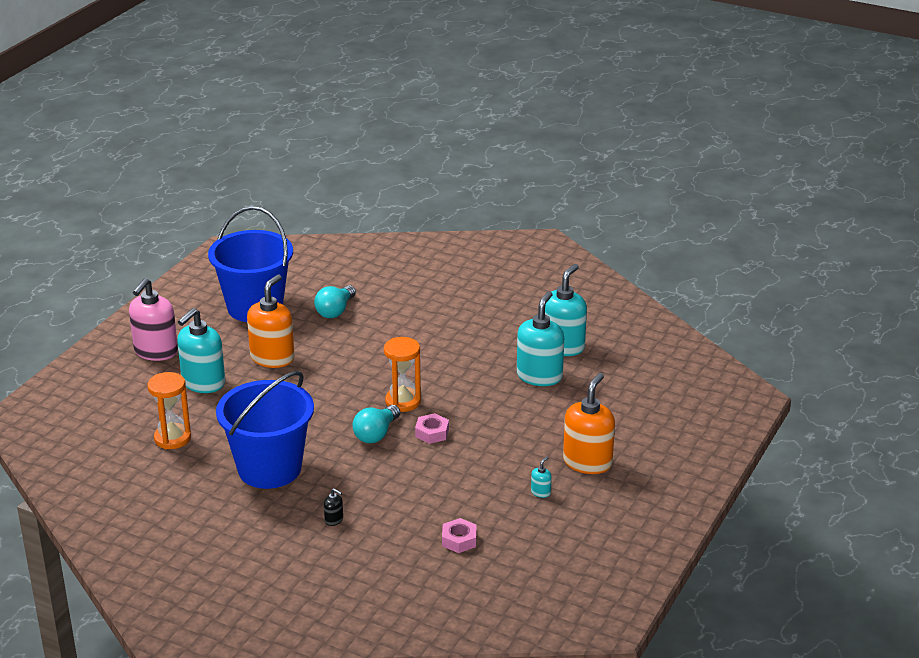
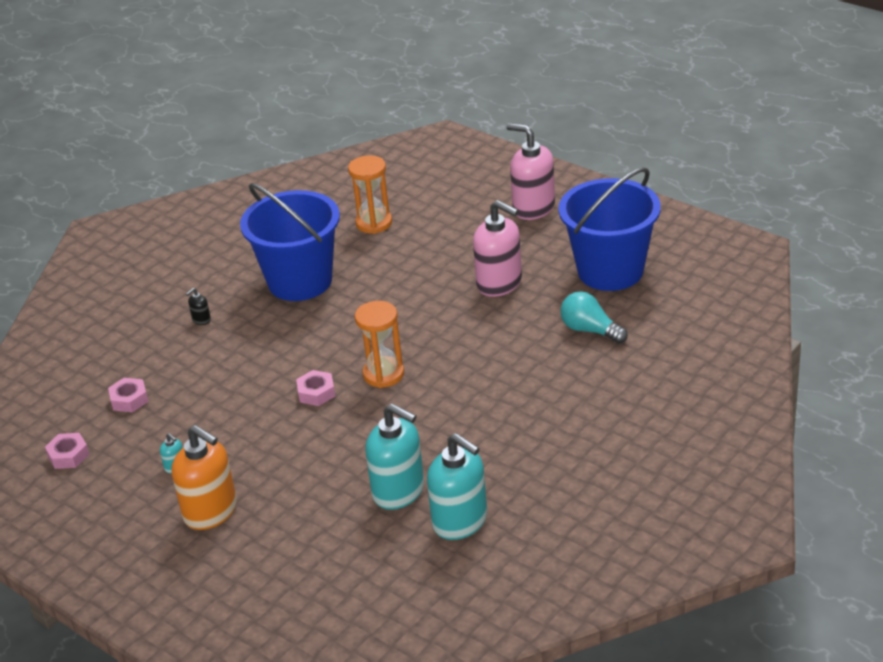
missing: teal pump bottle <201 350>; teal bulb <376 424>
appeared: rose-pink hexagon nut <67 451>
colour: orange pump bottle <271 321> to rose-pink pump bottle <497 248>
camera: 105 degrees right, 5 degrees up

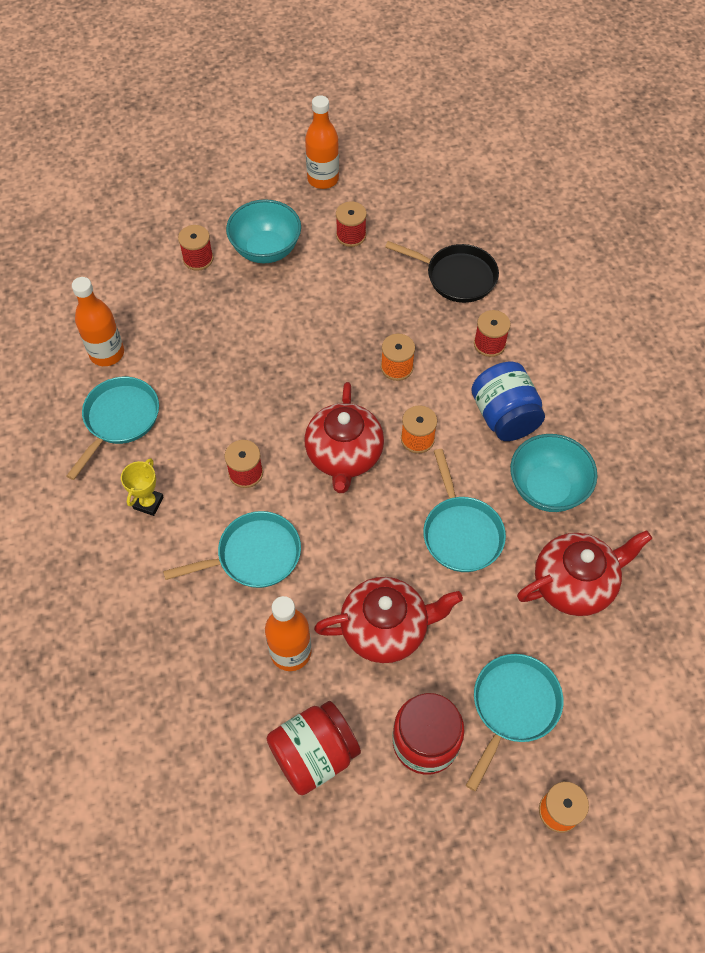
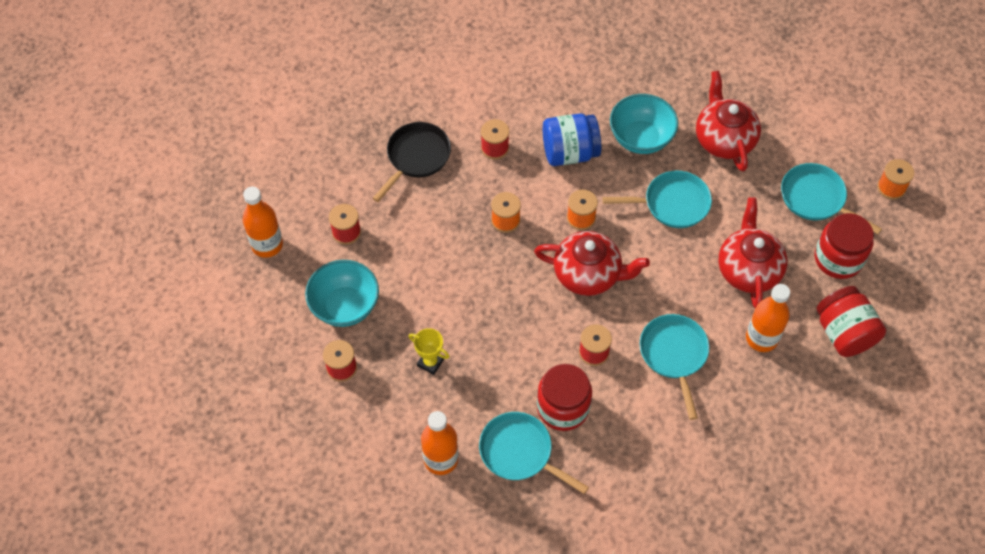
appeared: scarlet preserve jar <564 397>
relocated: golden prize cup <142 487> to <429 351>
camera: 80 degrees left, 0 degrees up

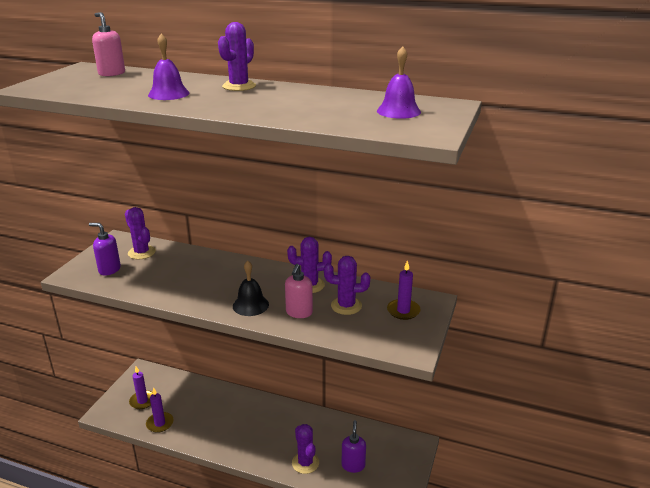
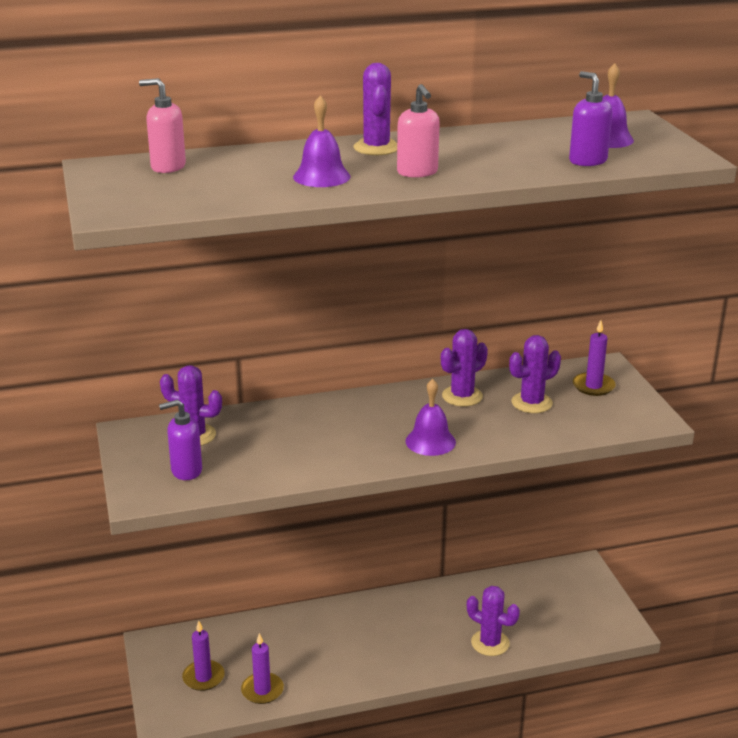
relocated: rose-pink pump bottle <299 291> to <418 131>; purple pump bottle <354 446> to <590 118>
colour: black bell <251 288> to purple bell <430 417>
camera: 35 degrees left, 0 degrees up

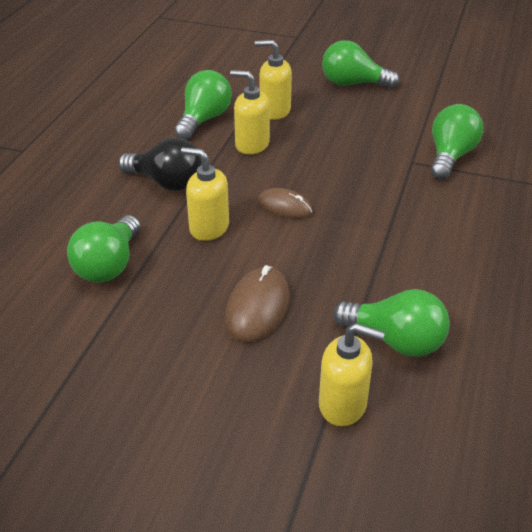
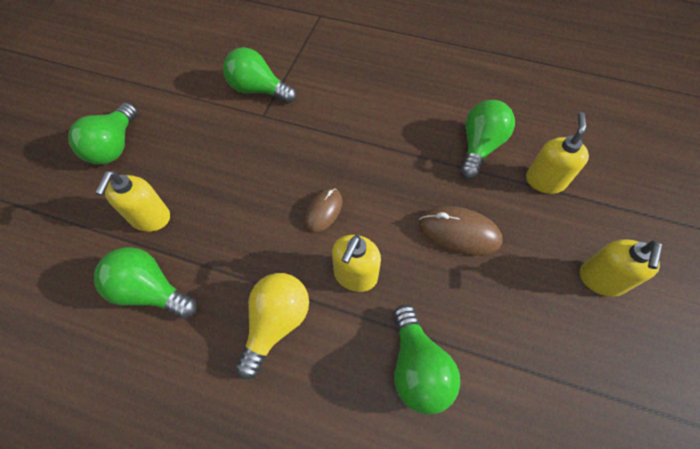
relocated: golden pump bottle <250 112> to <621 268>
colour: black bulb <160 164> to golden bulb <272 326>
spun: leaf-green bulb <103 249> = <426 359> 60 degrees clockwise
camera: 90 degrees left, 20 degrees up

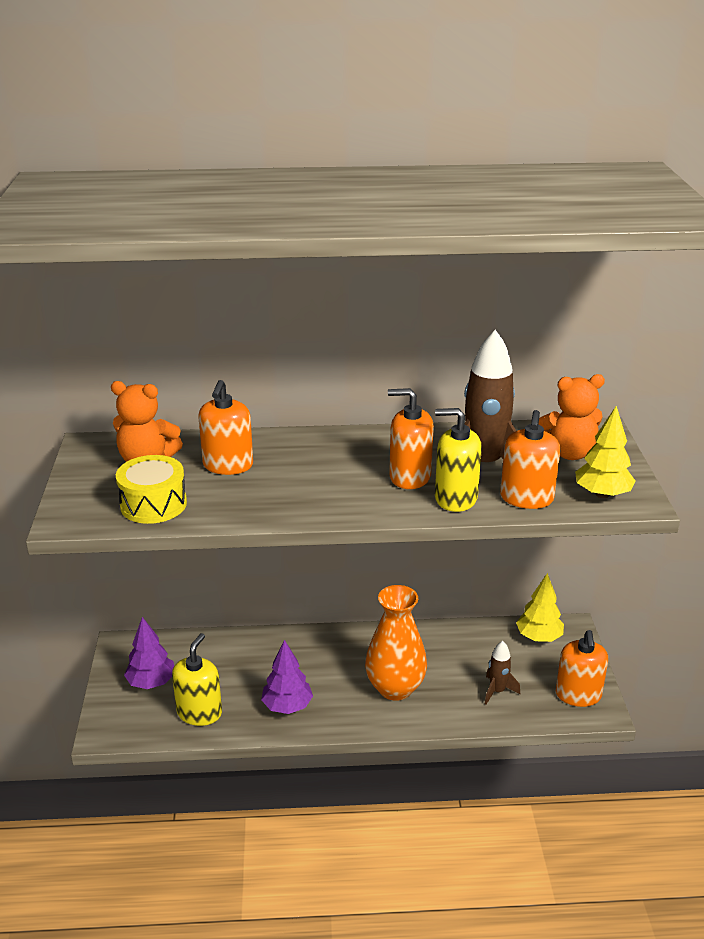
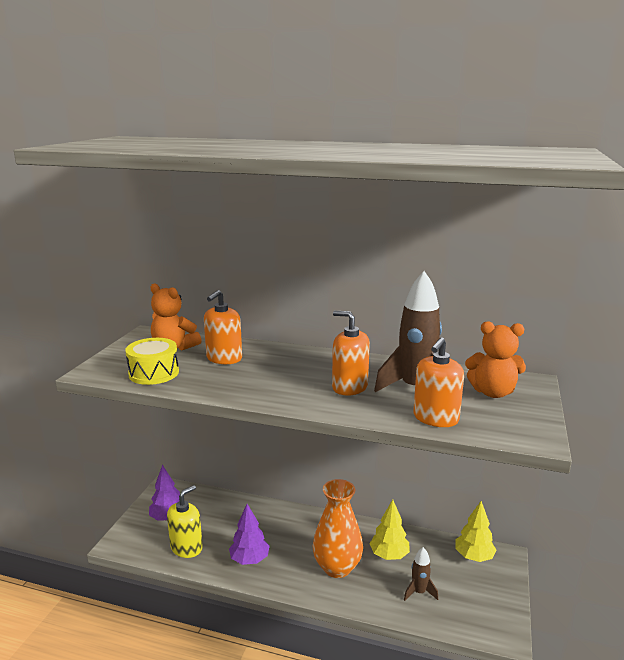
missing: golden pump bottle <458 460>; orange pump bottle <582 668>
relocated: golden toy tree <605 452> to <390 530>
camera: 20 degrees right, 10 degrees down

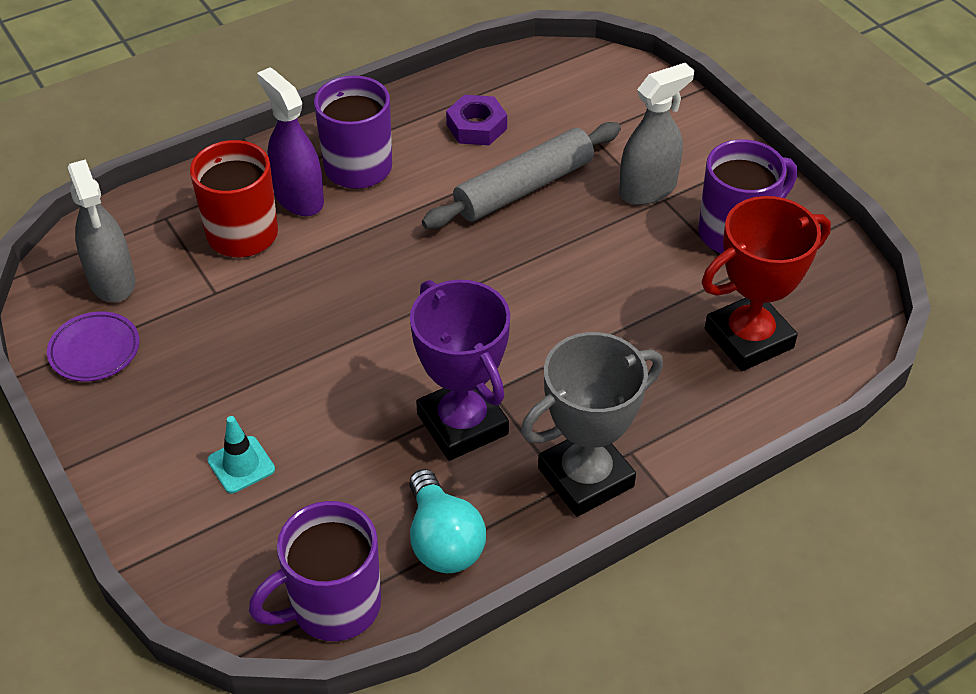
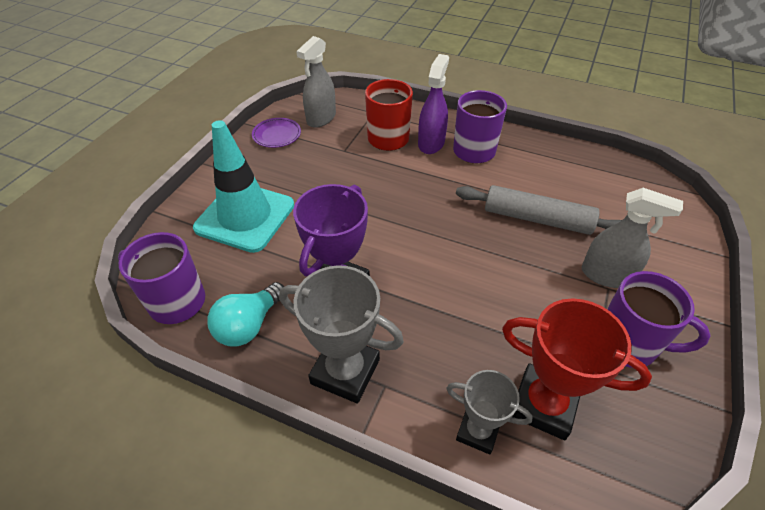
missing: purple hexagon nut <476 120>
appeared: gray prize cup <489 412>
size: teal road cone <241 454> = <243 186> x2.47
camera: 55 degrees right, 0 degrees up

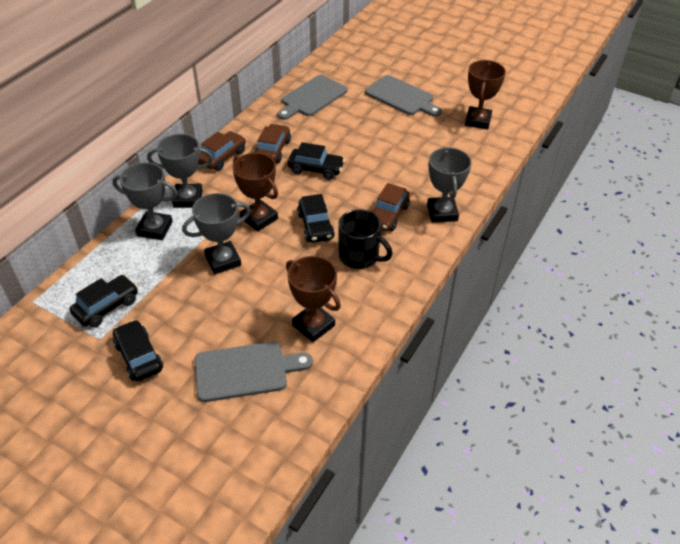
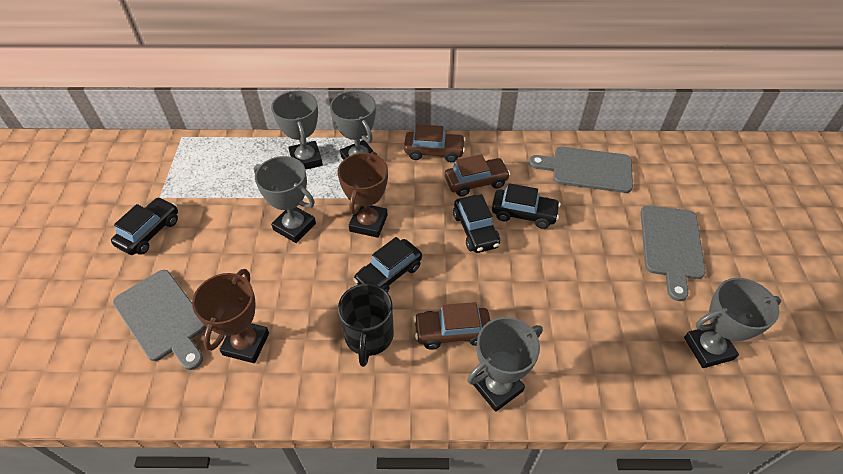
relocated: black car <104 301> to <526 206>
colour: brown prize cup <485 95> to gray prize cup <732 323>
camera: 60 degrees right, 5 degrees up

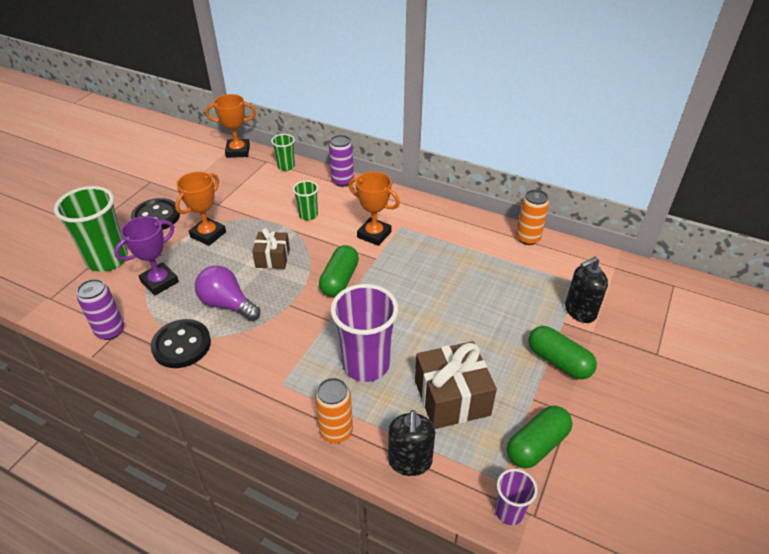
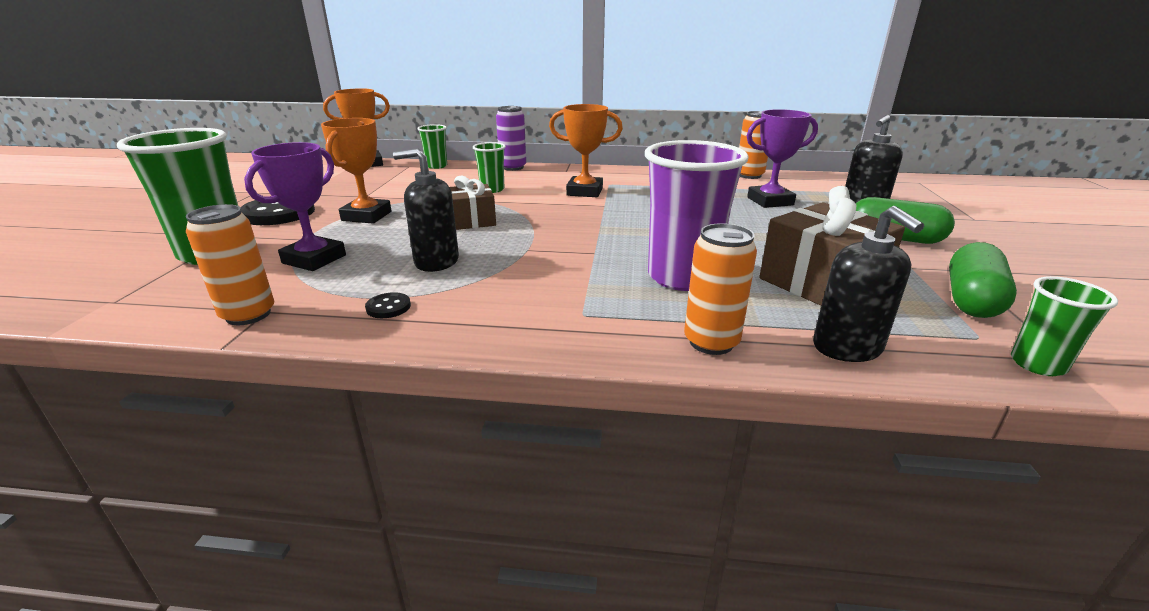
missing: leaf-green pill shape <339 271>
appeared: purple prize cup <782 158>
exchanged: purple bulb <227 293> to black pump bottle <426 210>
colour: purple can <100 309> to orange can <230 264>; purple cup <516 497> to leaf-green cup <1064 326>
size: black shirt button <180 343> = <388 305> x0.45
camera: 20 degrees left, 15 degrees down

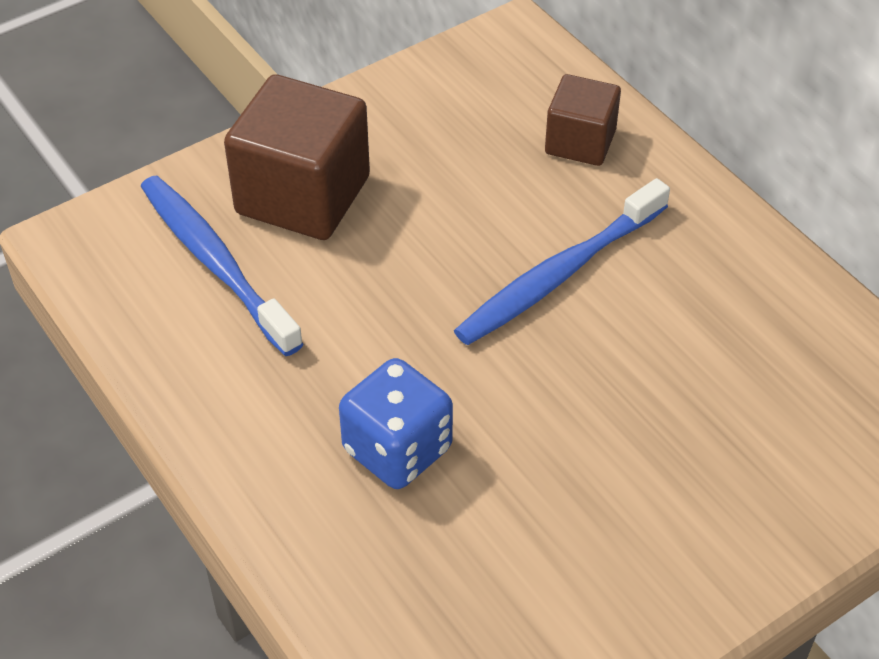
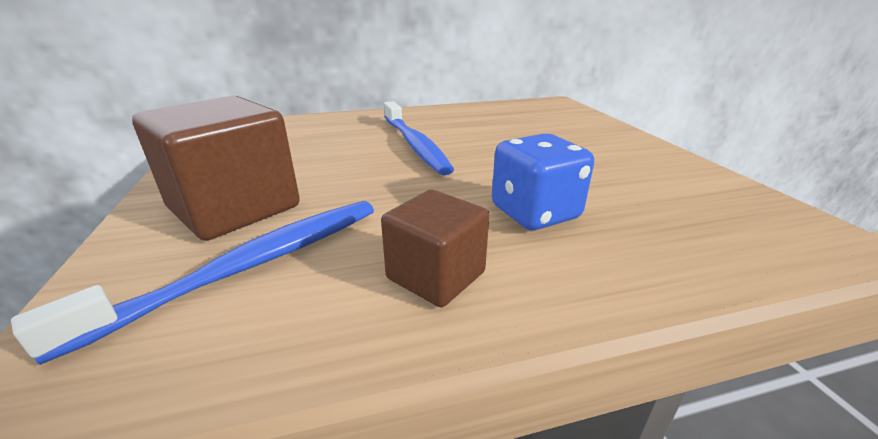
relocated: brown block <583 120> to <435 248>
spun: blue tooth brush <222 266> = <192 283> 150 degrees clockwise
camera: 70 degrees left, 20 degrees down

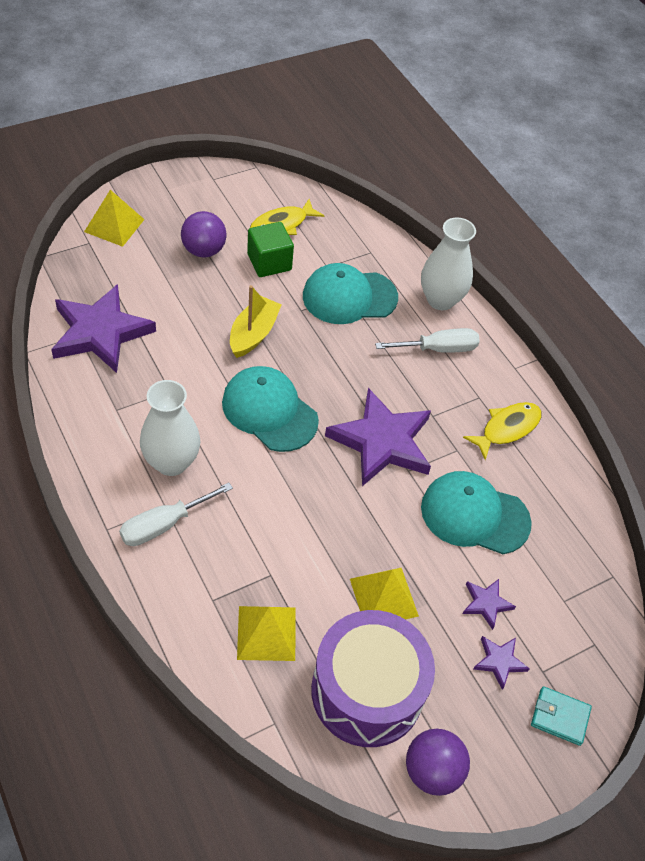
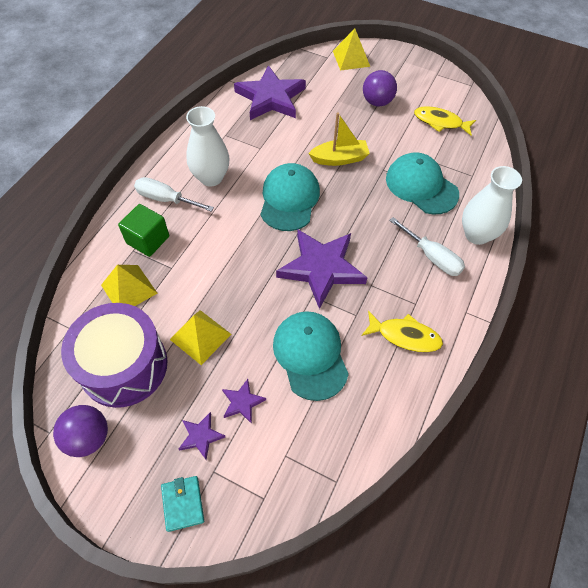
relocated: leaf-green block <270 249> to <143 230>
camera: 60 degrees right, 5 degrees up

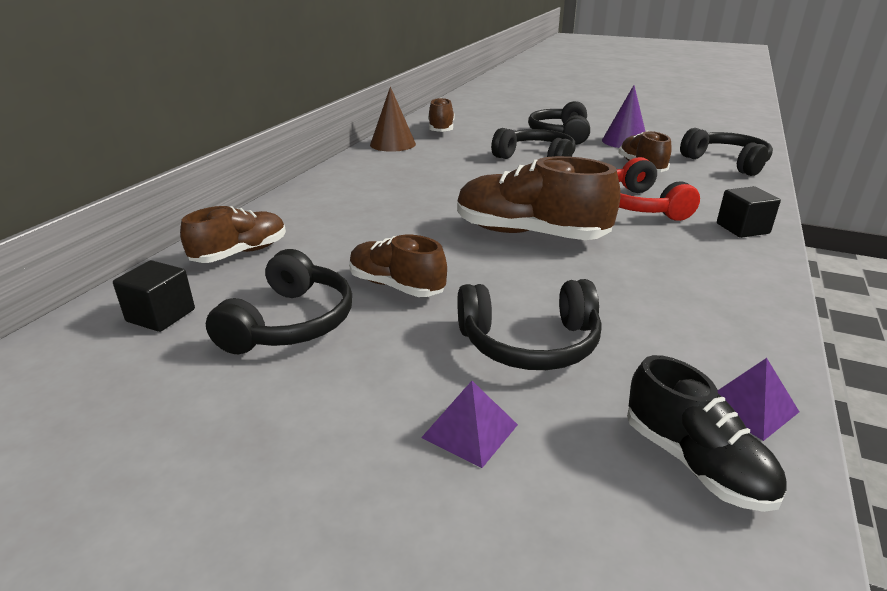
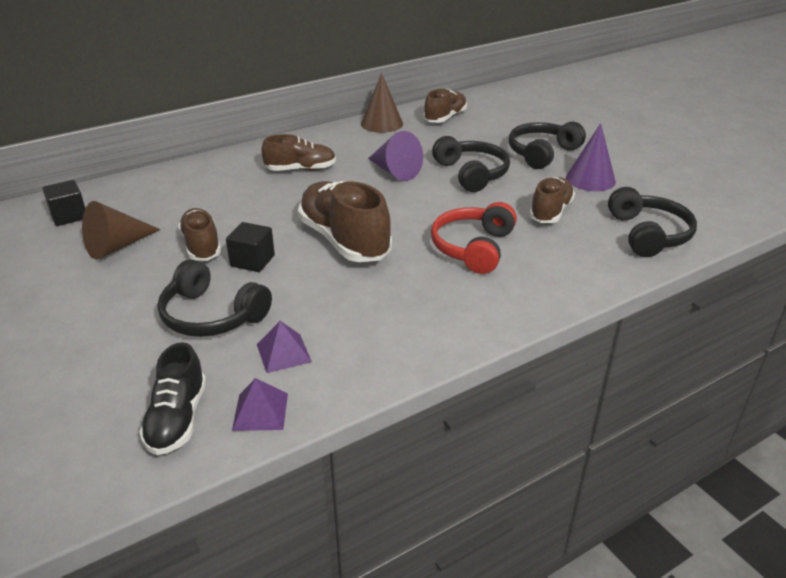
appeared: purple cone <395 156>
relocated: black block <749 212> to <250 247>; purple pyramid <469 424> to <284 347>; brown lace-up shoe <233 234> to <298 152>
exchanged: black over-ear headphones <279 301> to brown cone <121 230>
camera: 35 degrees right, 5 degrees up

